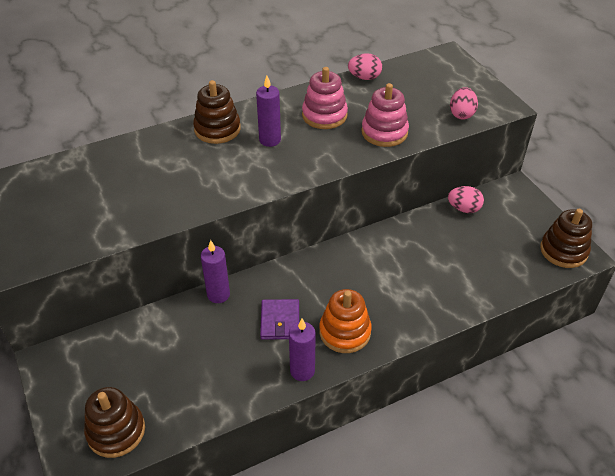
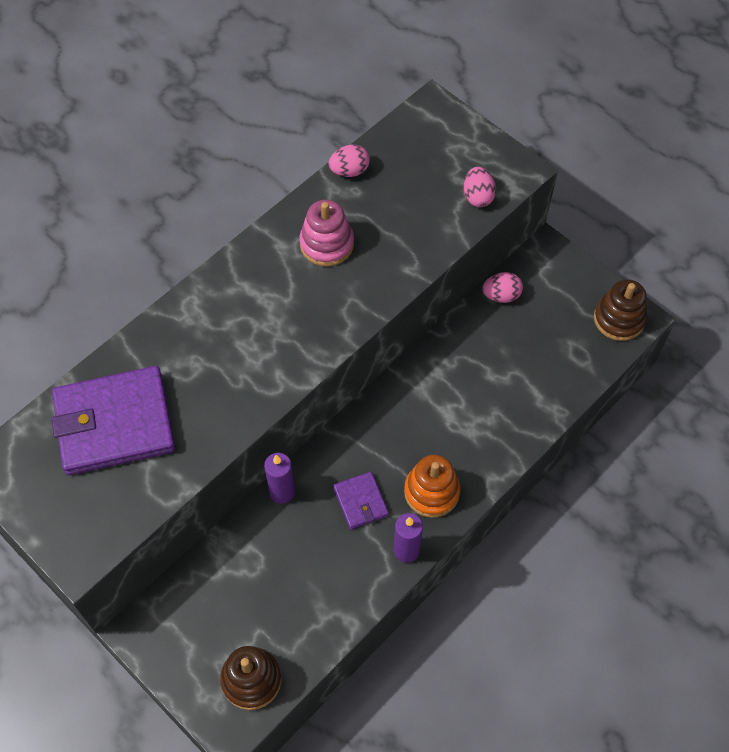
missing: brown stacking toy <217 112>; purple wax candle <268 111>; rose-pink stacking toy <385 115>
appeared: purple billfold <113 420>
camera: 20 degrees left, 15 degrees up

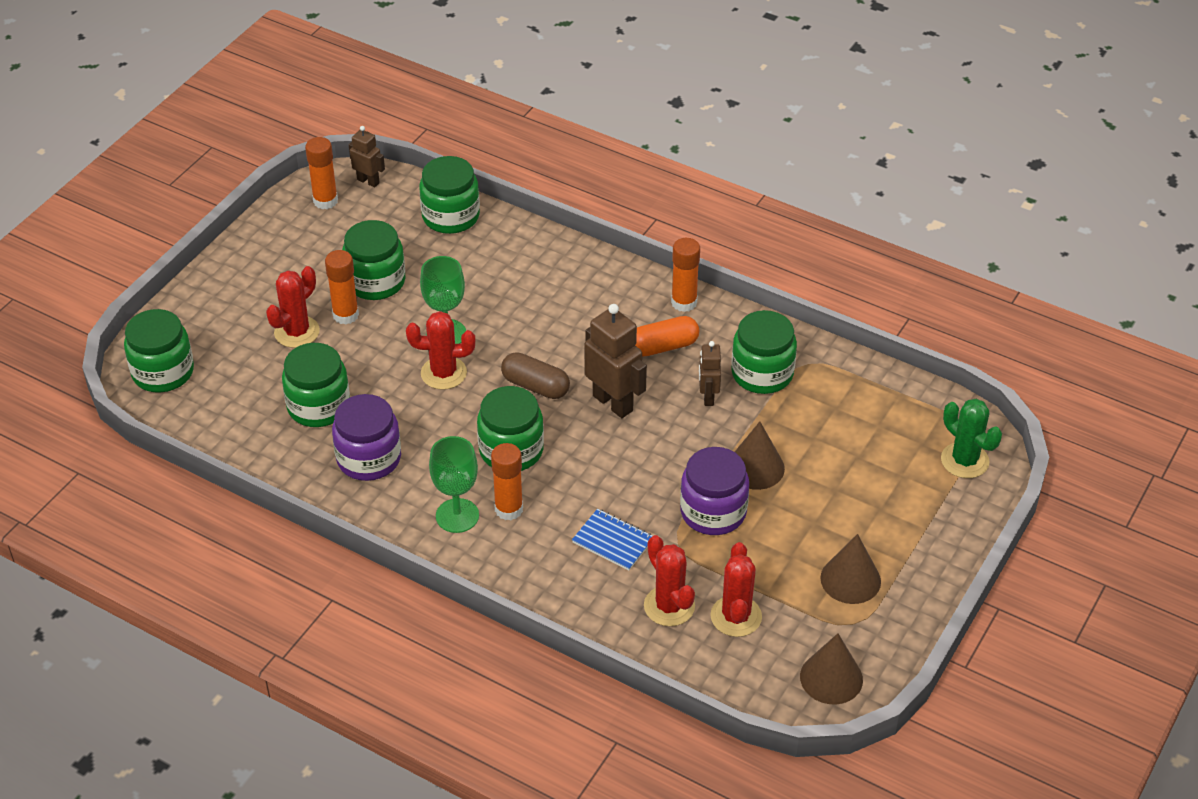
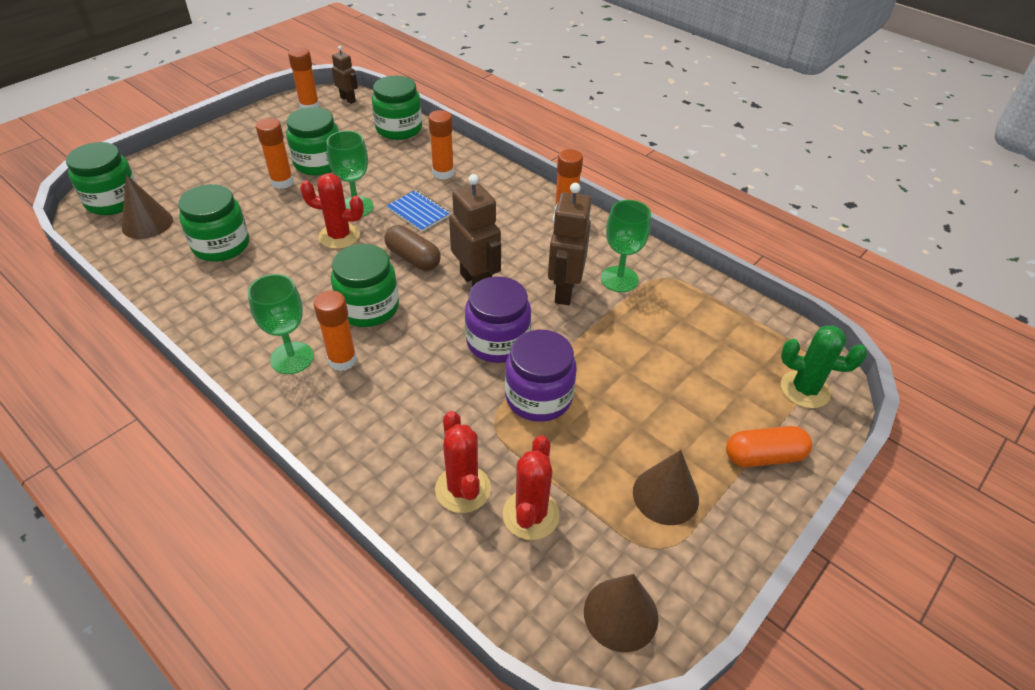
missing: scarlet prickly plant <293 307>
appeared: orange glue stick <441 145>
relocated: brown cone <760 456> to <147 207>; blue notebook <612 539> to <418 211>; purple preserve jar <366 437> to <498 319>; orange pill shape <667 336> to <769 446>
exchanged: leaf-green preserve jar <764 352> to leaf-green wine glass <626 246>
spun: leaf-green prickly plant <971 438> = <824 366> 45 degrees counterclockwise
size: brown robot figure <710 373> = <569 244> x1.74
camera: 10 degrees right, 0 degrees up

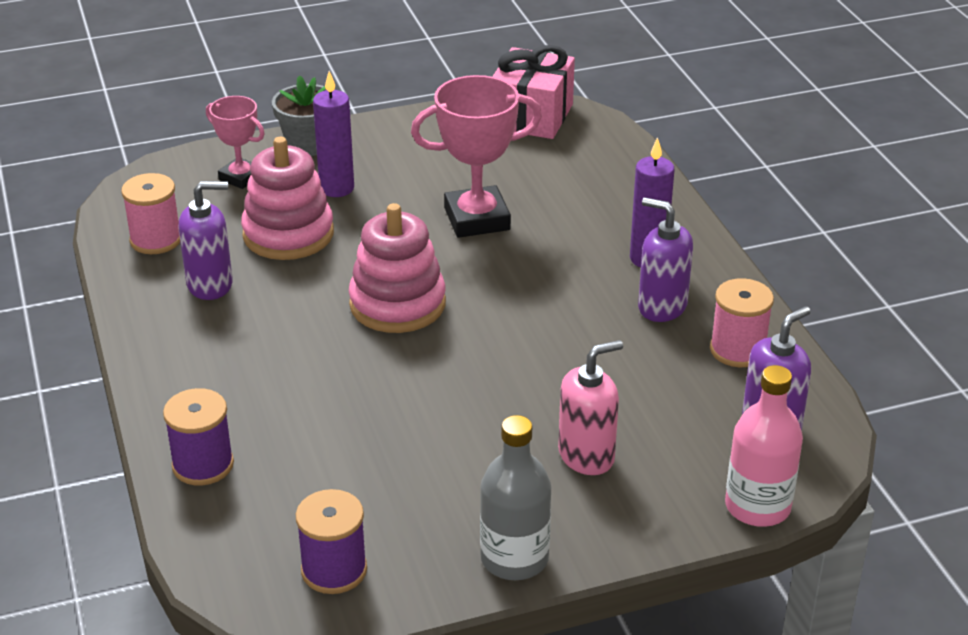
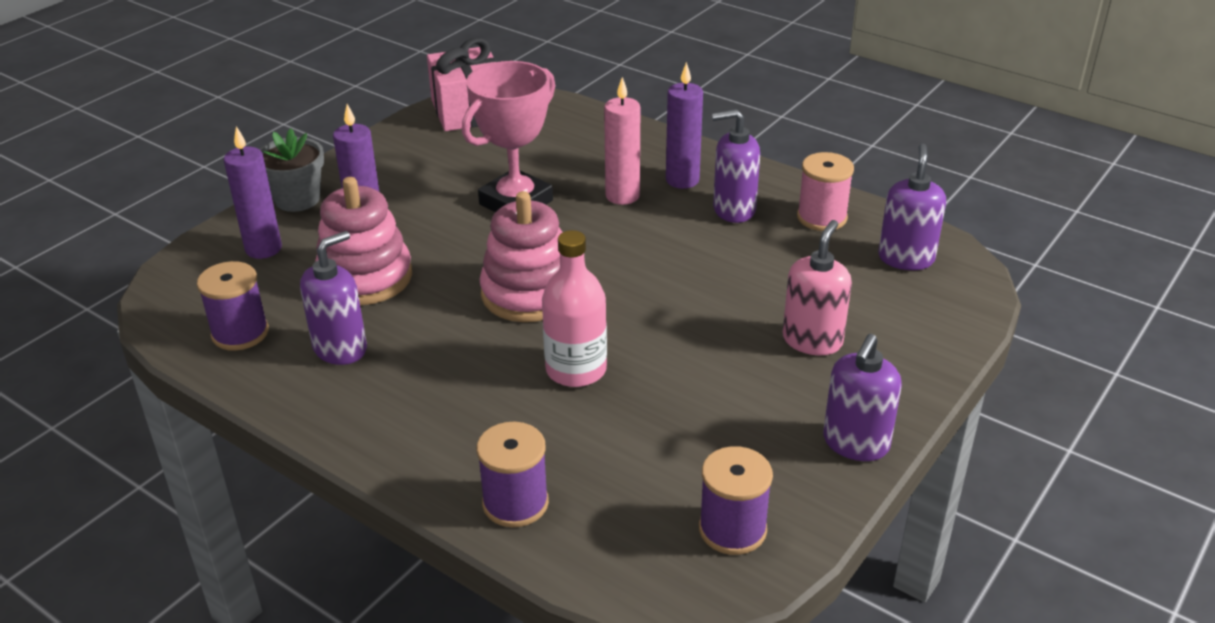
appeared: rose-pink wax candle <622 141>
relocated: rose-pink bottle <764 446> to <574 308>
exchanged: rose-pink prize cup <235 142> to purple wax candle <253 192>; gray bottle <515 497> to purple pump bottle <862 397>
colour: rose-pink reel of thread <150 213> to purple reel of thread <233 306>
camera: 35 degrees left, 0 degrees up

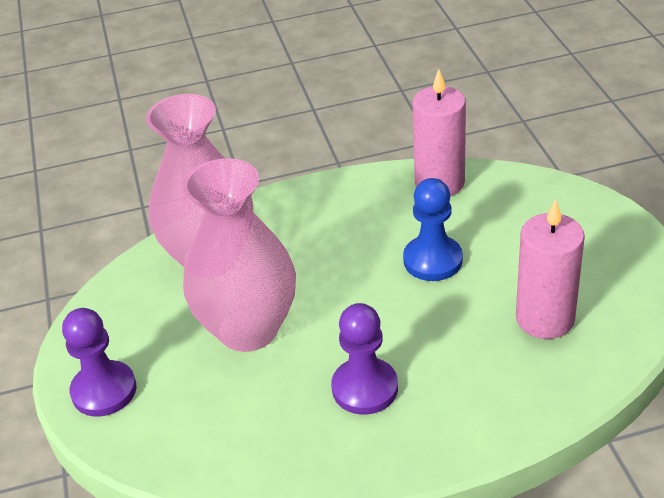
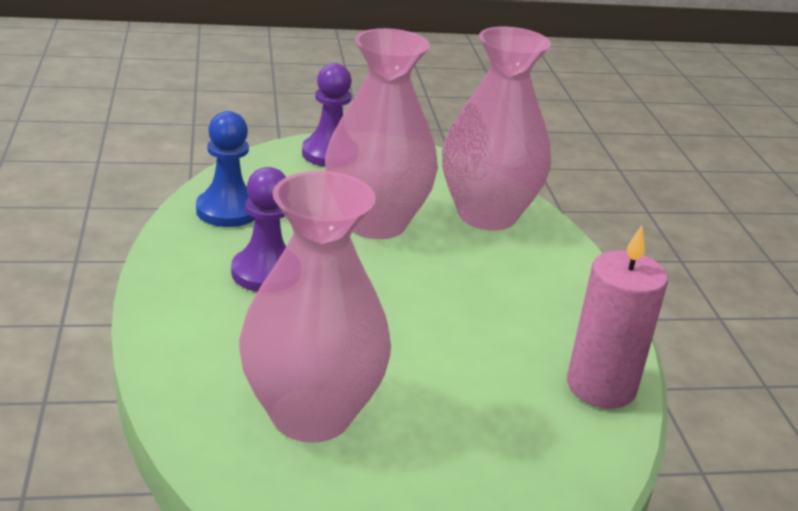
relocated: blue pawn <433 229> to <225 169>
exchanged: rose-pink wax candle <550 269> to rose-pink vase <315 307>
camera: 90 degrees right, 10 degrees down

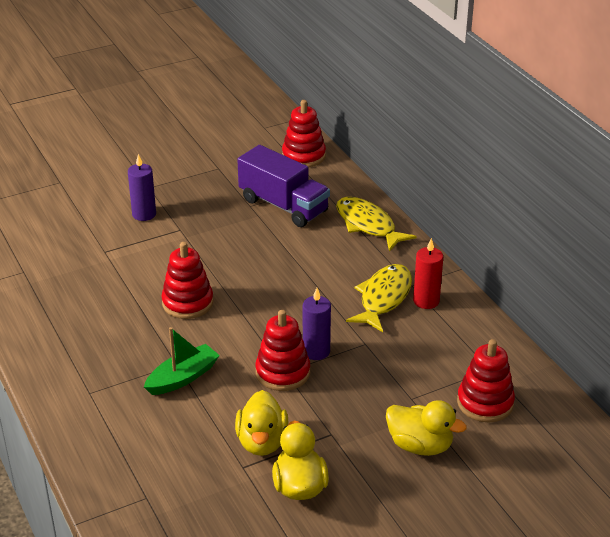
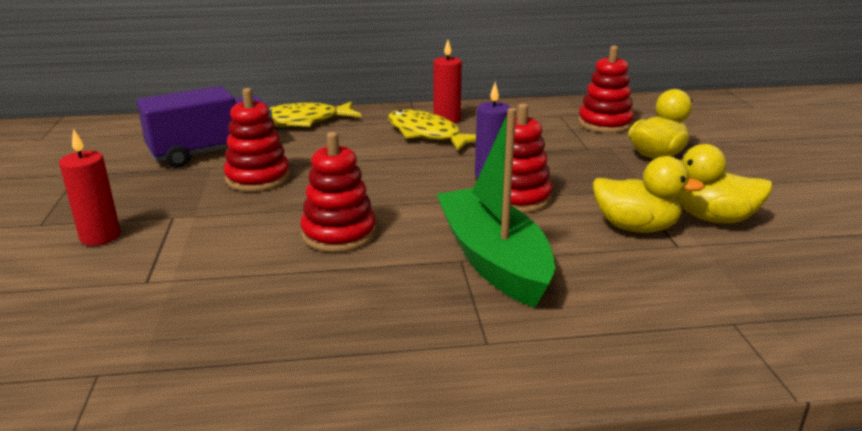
relocated: scarlet stacking toy <304 133> to <256 140>
colour: purple wax candle <142 187> to scarlet wax candle <89 187>
size: leaf-green toy boat <182 361> = <495 208> x1.63
camera: 70 degrees left, 10 degrees down

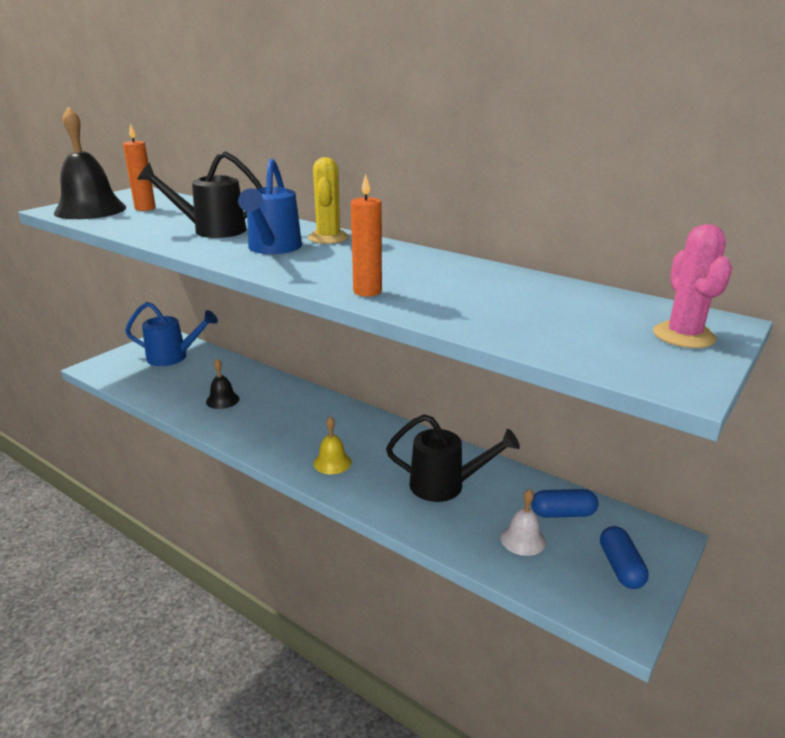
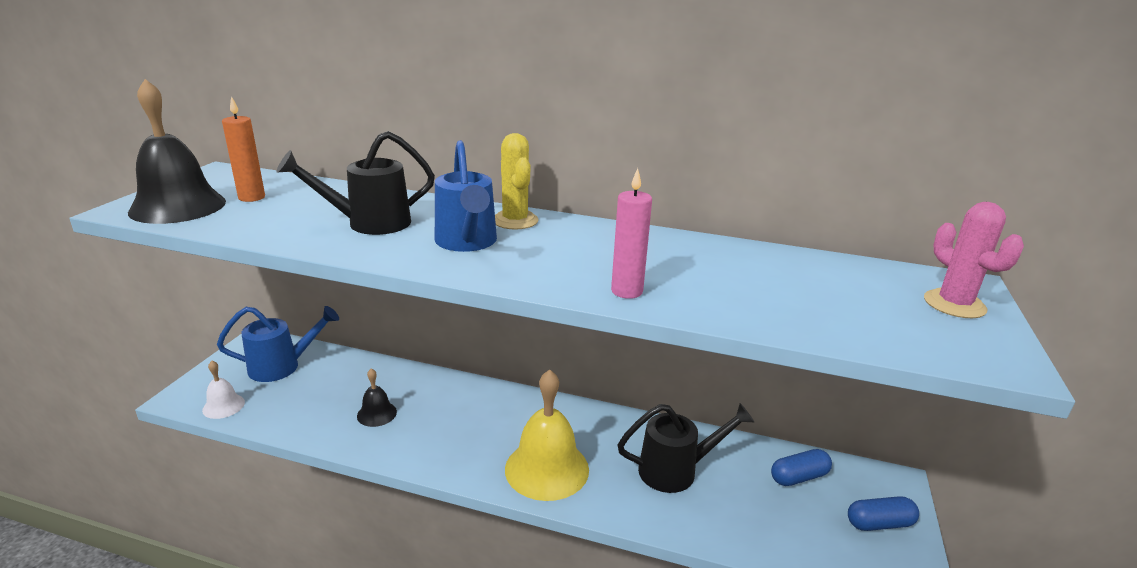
relocated: white bell <523 522> to <223 390>
colour: orange wax candle <366 235> to rose-pink wax candle <631 233>
spun: blue pill shape <624 557> = <883 513> 75 degrees counterclockwise
size: golden bell <332 445> = <547 435> x1.98
camera: 20 degrees left, 0 degrees up

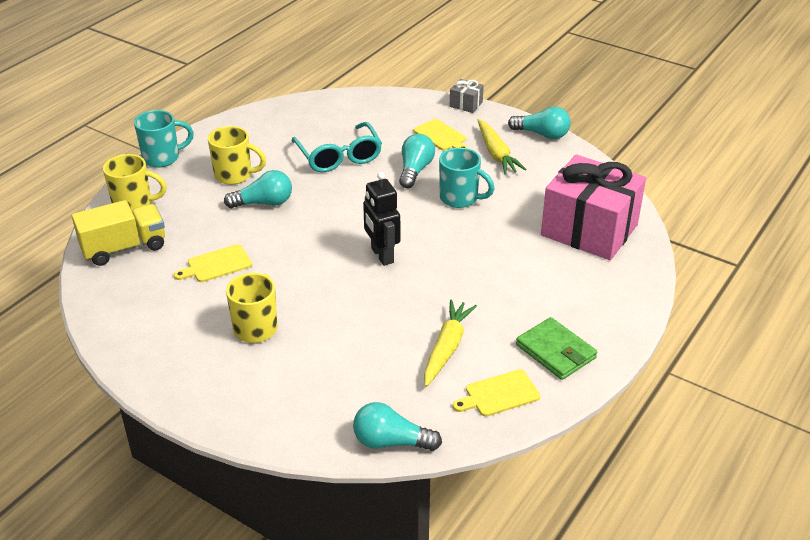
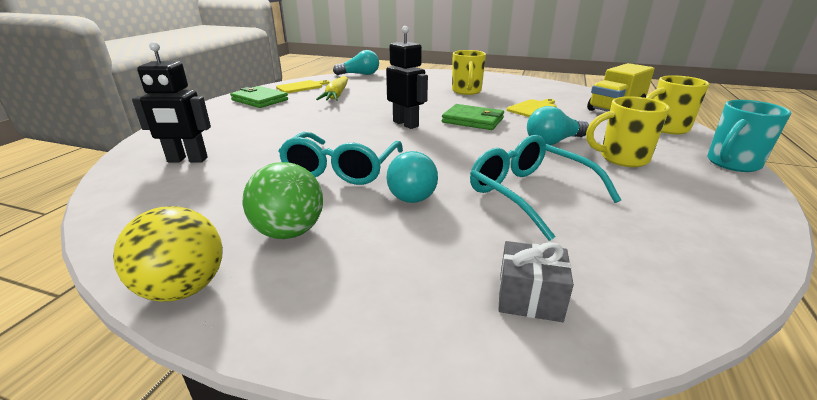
missing: golden bread board <441 134>
appeared: leaf-green billfold <473 117>
relocated: gray present <467 96> to <536 281>
exchanged: teal bulb <539 123> to golden ball <168 254>; rose-pink present <593 207> to black robot figure <171 102>; golden carrot <502 147> to leaf-green ball <283 200>; teal coffee mug <467 178> to teal spectacles <340 158>
camera: 165 degrees right, 10 degrees down

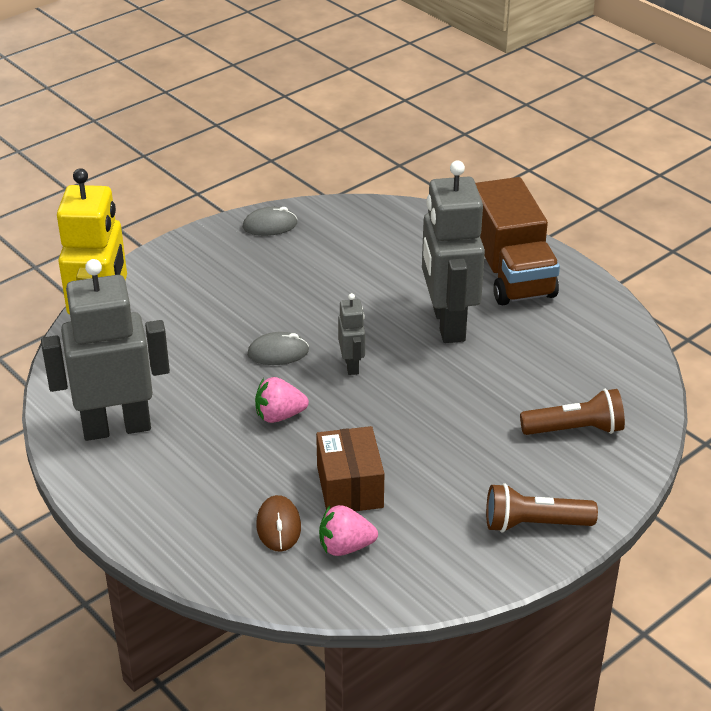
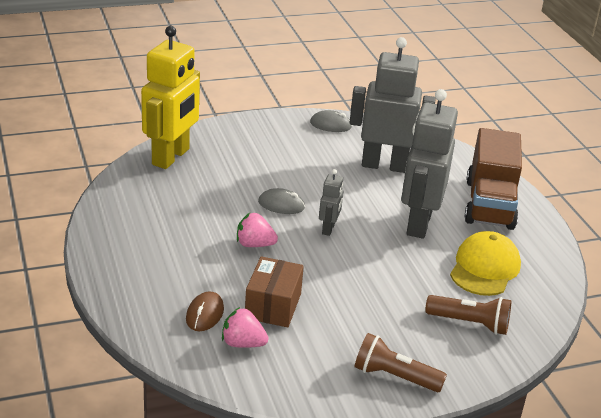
appeared: golden baseball cap <485 263>
relocated: gray robot figure <105 350> to <392 105>
camera: 20 degrees right, 5 degrees down

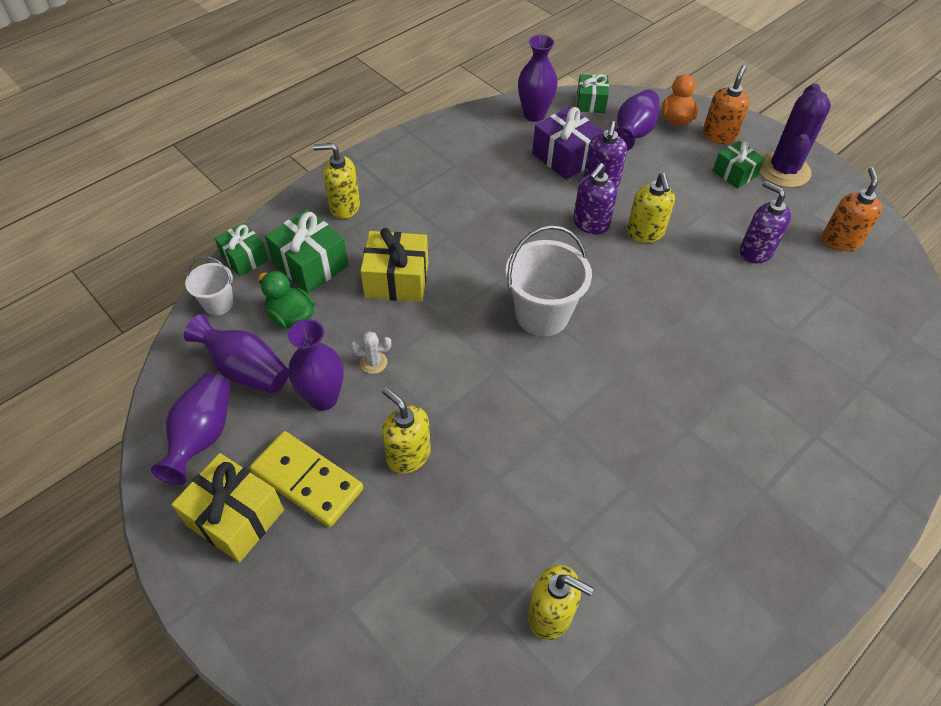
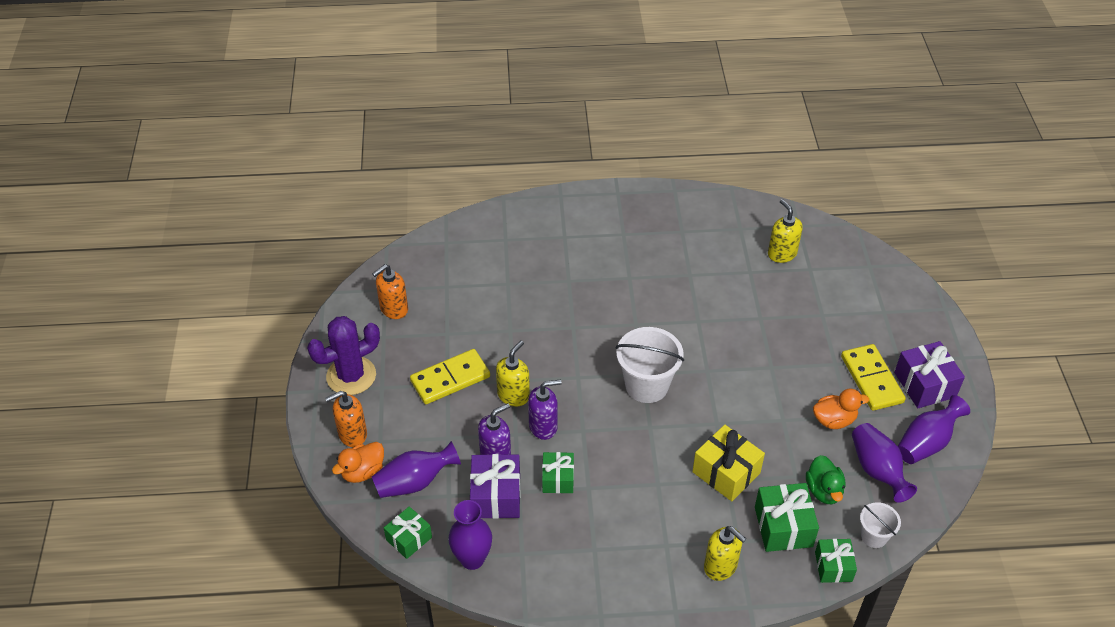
missing: white prickly plant <370 352>; golden pump bottle <406 431>; purple pump bottle <765 222>
appeared: golden domino tile <450 376>
relocated: leaf-green present <739 165> to <558 472>
exchanged: purple vase <316 365> to orange duck <841 408>
colour: golden present <227 508> to purple present <929 374>
camera: 140 degrees left, 5 degrees down

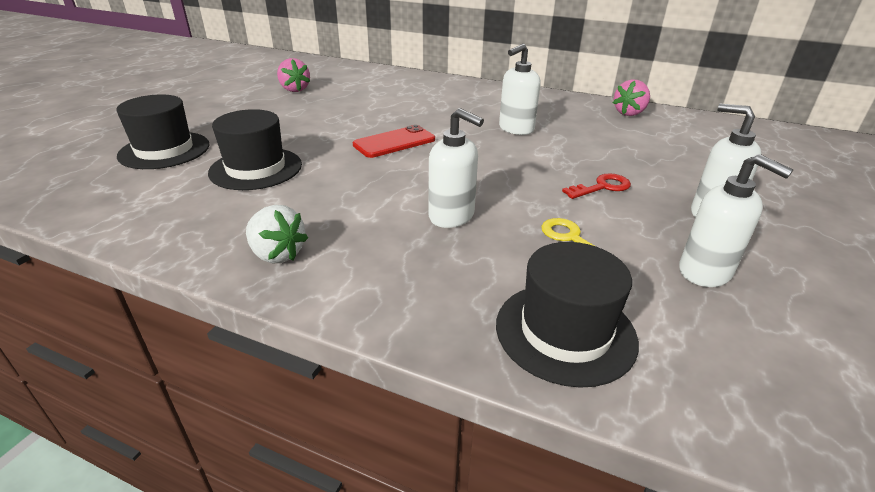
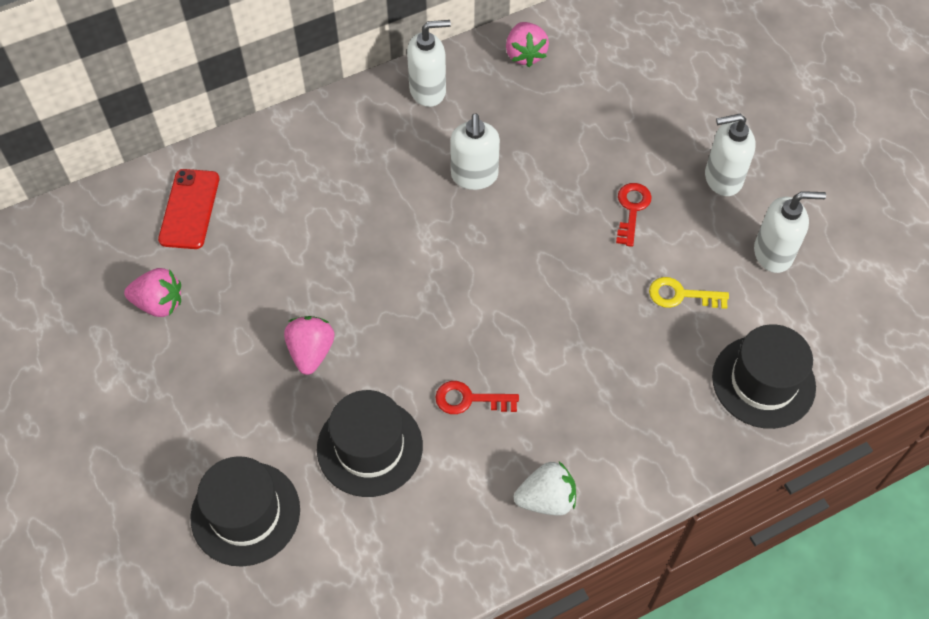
appeared: rose-pink strawberry <309 345>; scarlet key <477 397>
relocated: scarlet mobile phone <394 141> to <188 209>; white pump bottle <456 168> to <429 63>
camera: 50 degrees left, 25 degrees up

